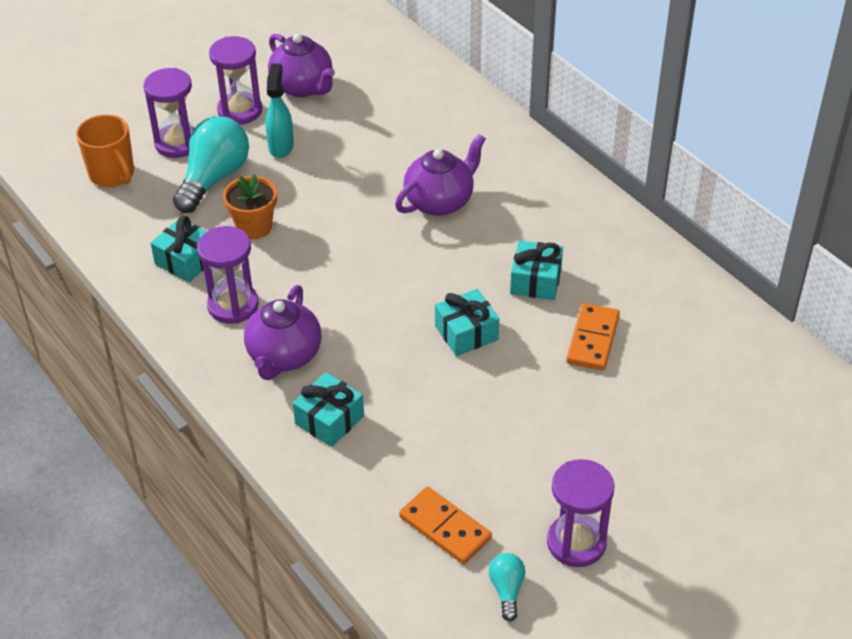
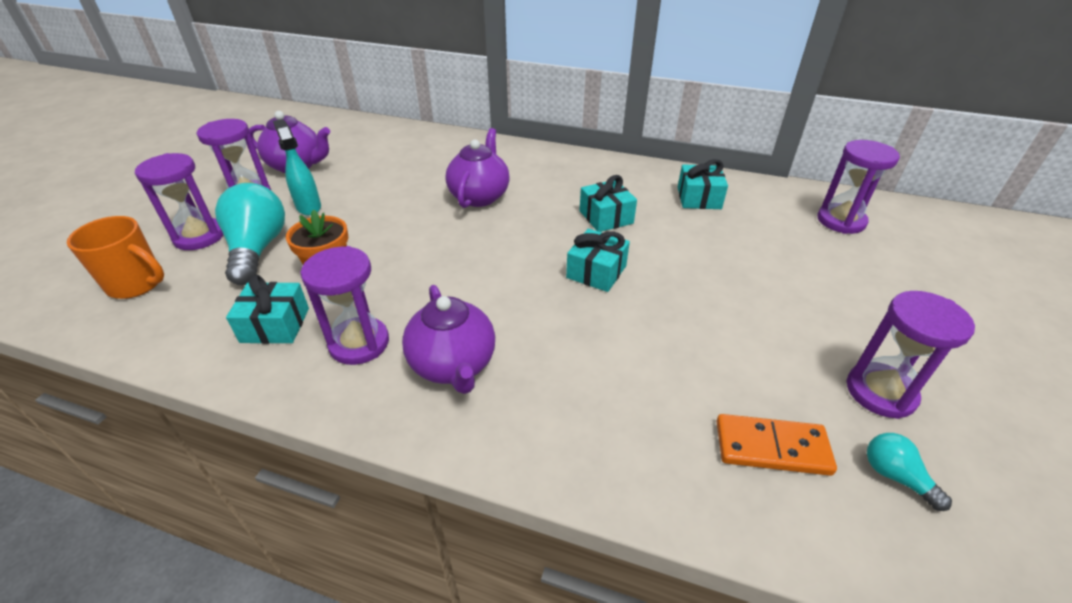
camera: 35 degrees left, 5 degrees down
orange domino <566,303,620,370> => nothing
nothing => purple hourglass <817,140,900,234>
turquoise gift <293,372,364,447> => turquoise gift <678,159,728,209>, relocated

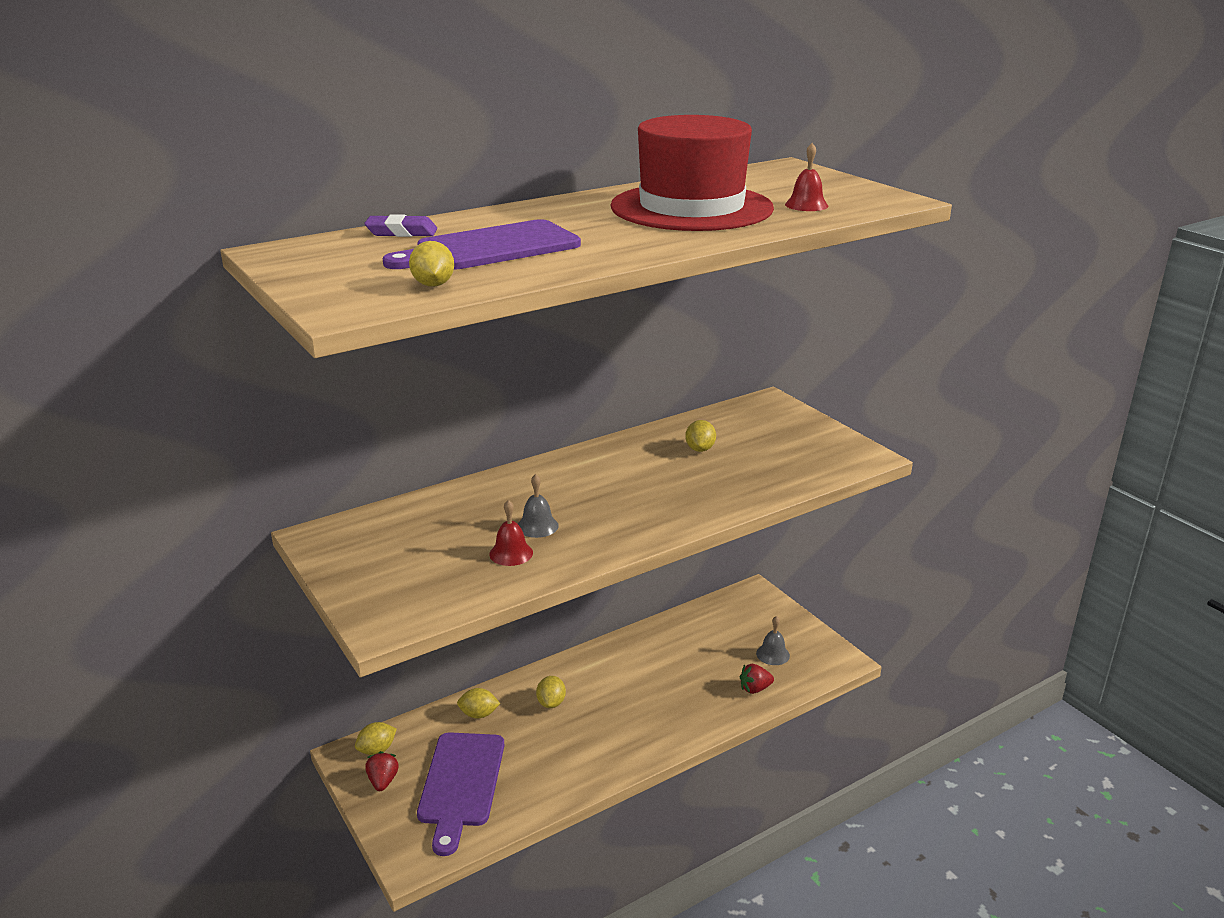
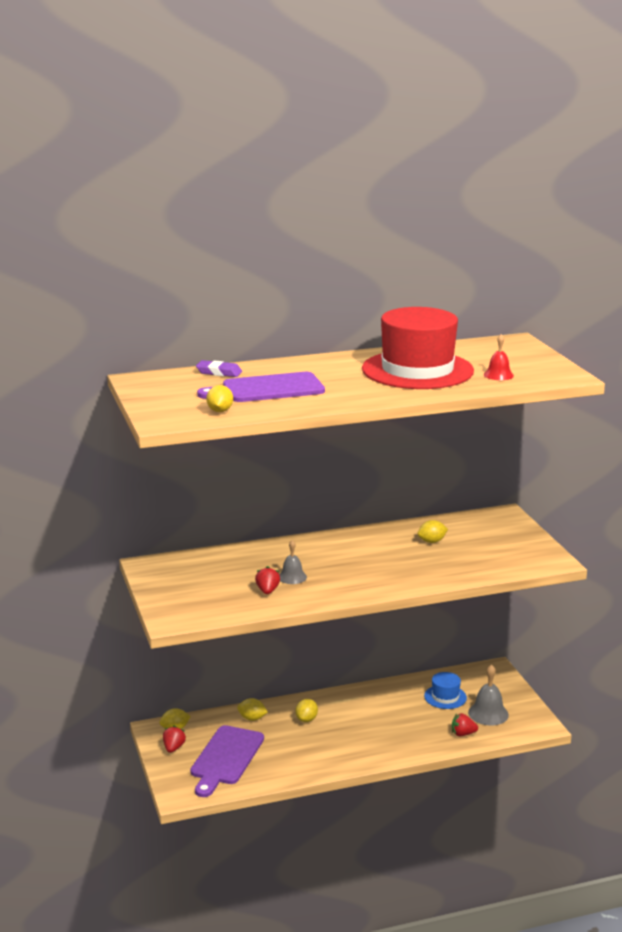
camera: 15 degrees right, 5 degrees down
nothing => blue hat <424,672,467,709>
red bell <489,500,533,566> => red strawberry <255,566,280,594>
yellow lemon <685,420,716,452> => yellow lemon <417,520,448,543>, 45 degrees clockwise
grey bell <756,616,790,665> => grey bell <468,664,509,725>, x1.52

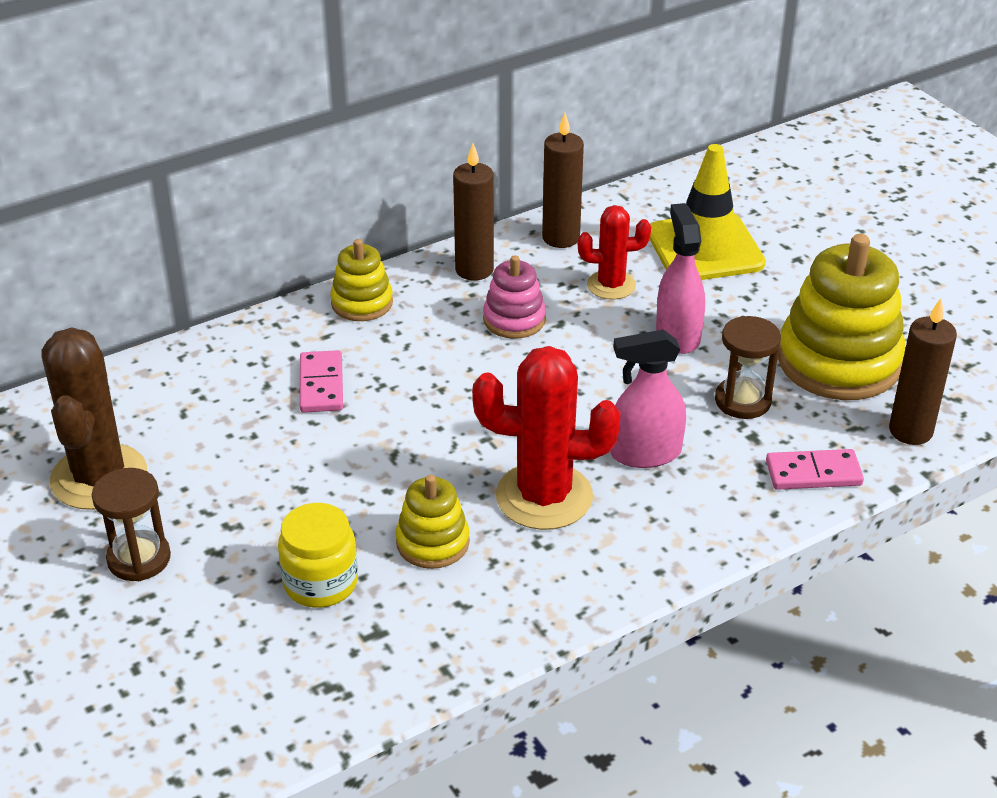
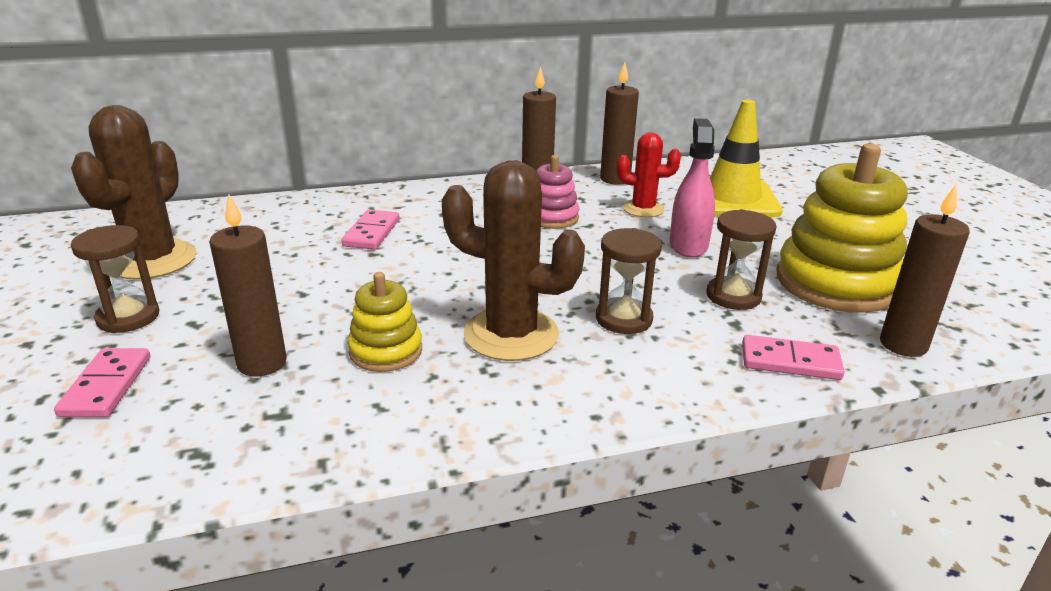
camera: 15 degrees right, 10 degrees down
yellow stacking toy <330,239,393,321> => nothing
nothing => pink domino <54,348,150,417>
yellow jar <278,503,358,608> => brown candle <209,194,287,377>
pink spray bottle <611,329,686,468> => brown hourglass <596,228,662,334>
red cactus <472,346,620,530> => brown cactus <442,161,585,361>

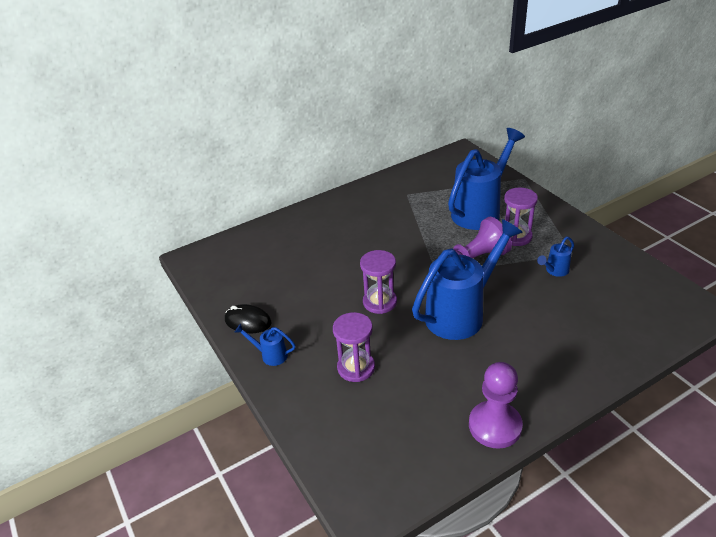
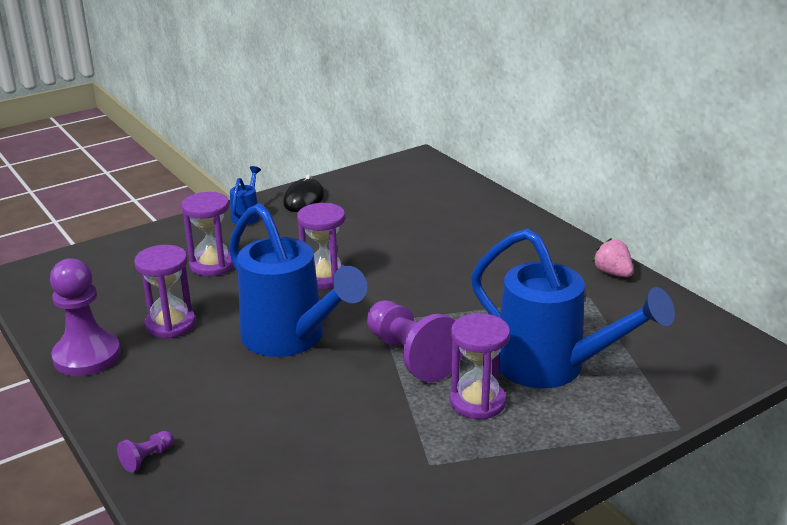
camera: 85 degrees right, 10 degrees down
blue watering can <537,236,574,277> => nothing
nothing => purple pawn <117,431,174,472>
nothing => purple hourglass <134,245,196,339>
nothing => pink strawberry <593,238,633,277>

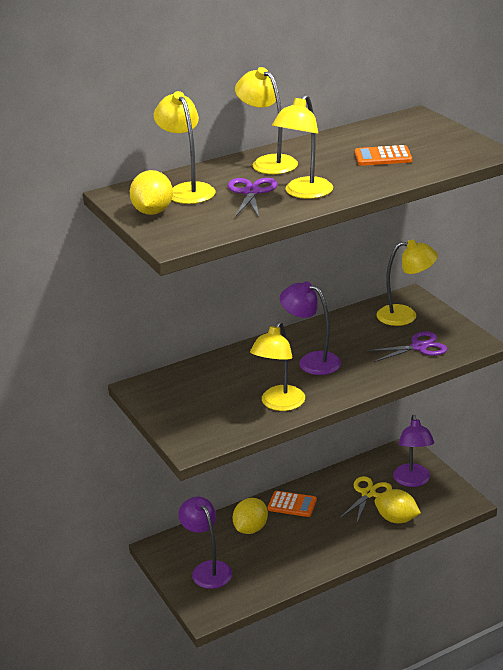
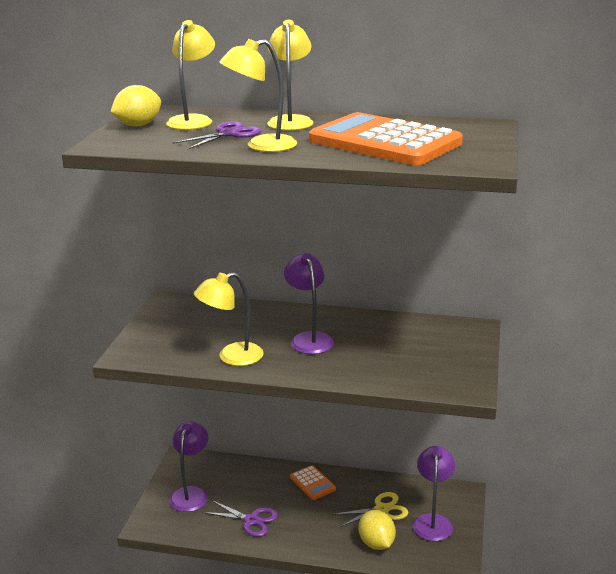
camera: 40 degrees right, 5 degrees down
yellow lemon <233,498,268,534> => nothing
yellow lamp <377,239,438,326> => nothing
purple scissors <366,331,447,362> => purple scissors <203,500,278,537>, relocated
purple lamp <393,415,434,487> => purple lamp <413,446,455,541>, 150 degrees clockwise
orange calculator <355,145,412,166> => orange calculator <309,112,463,165>, x2.28

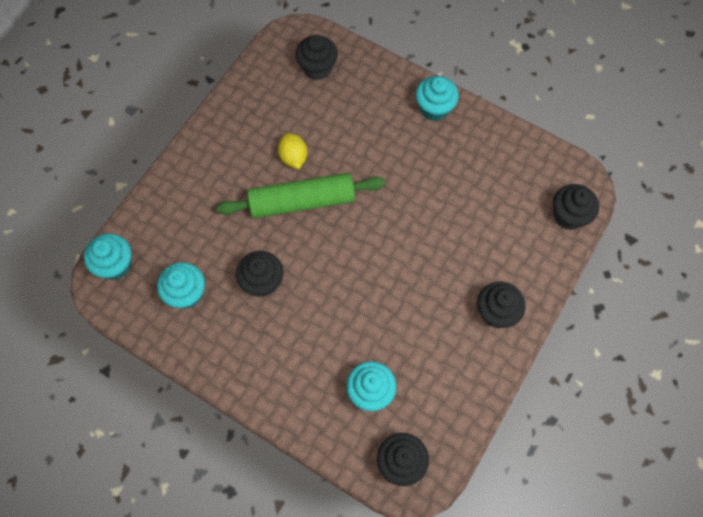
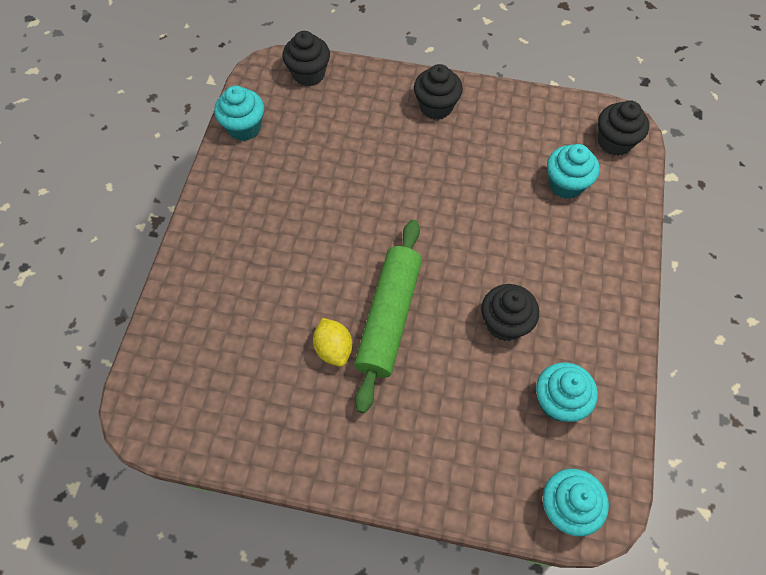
camera: 110 degrees left, 5 degrees down
black cupcake <296,35,338,80> => nothing
turquoise cupcake <416,76,459,121> => turquoise cupcake <214,86,264,141>, relocated
green rolling pin <216,173,385,218> => green rolling pin <354,220,422,413>, 45 degrees clockwise
yellow lemon <278,133,308,169> => yellow lemon <313,318,352,367>, 75 degrees counterclockwise

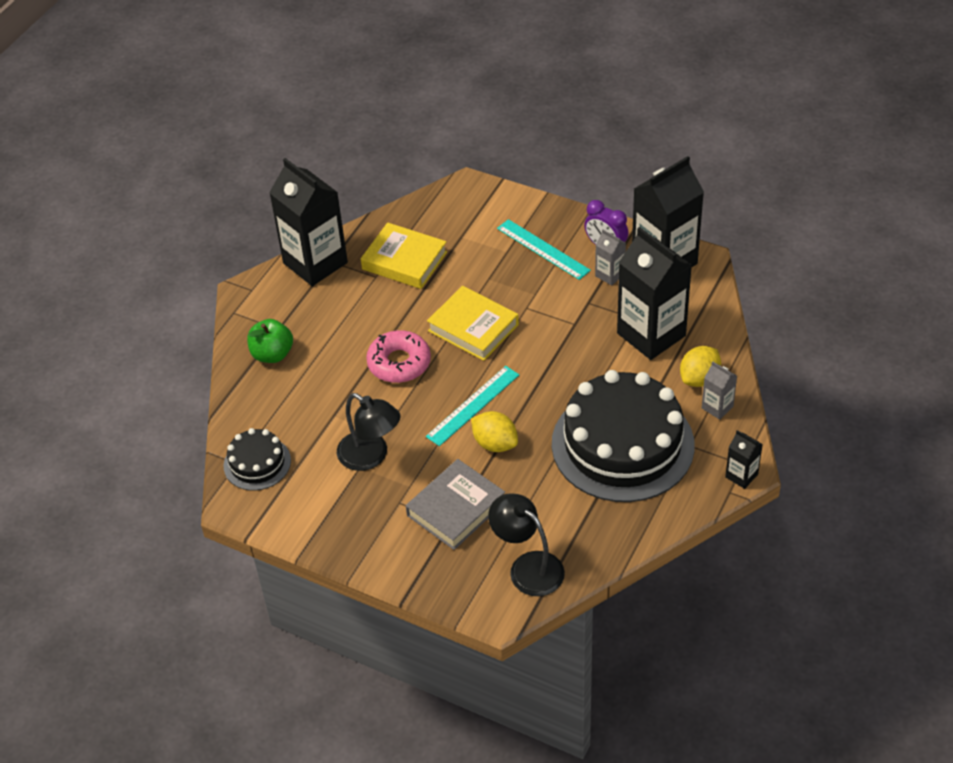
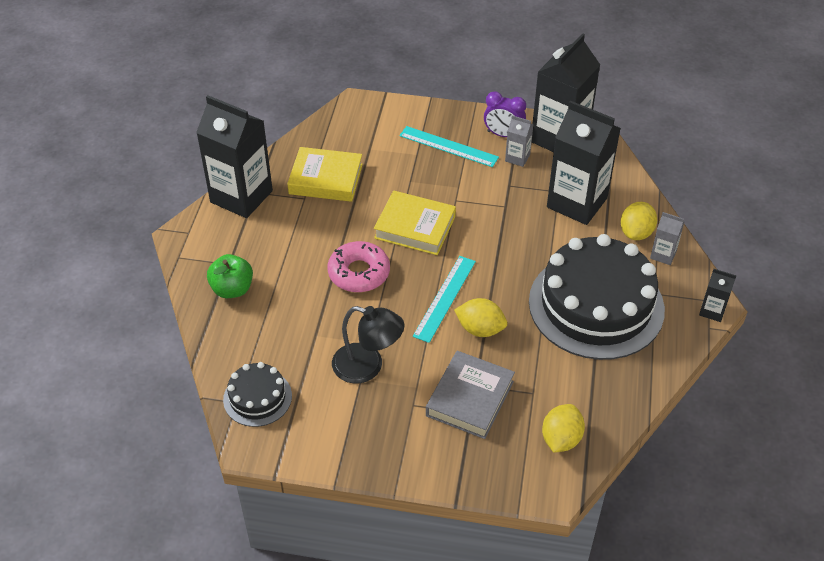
camera: 20 degrees left, 0 degrees up
black lamp <488,493,565,596> => yellow lemon <542,404,585,453>

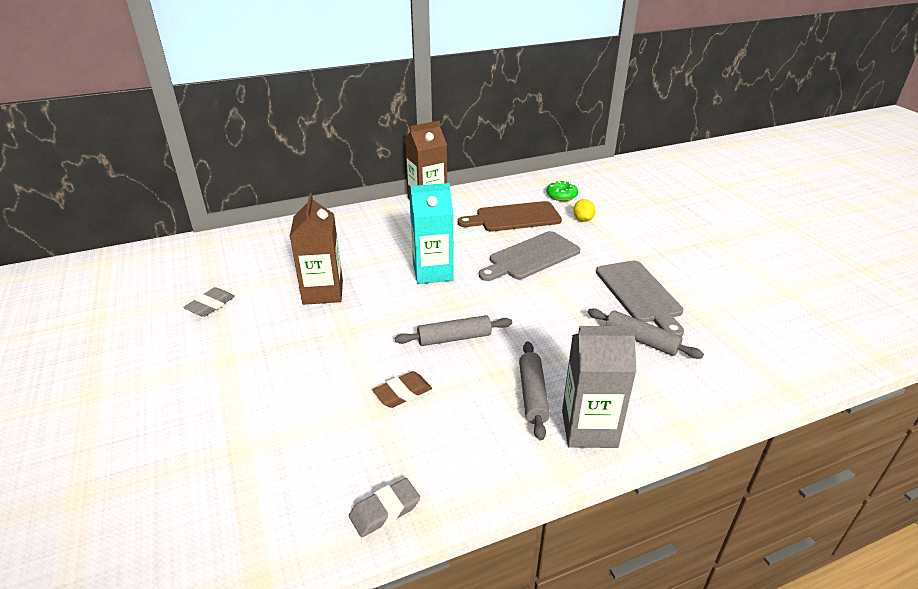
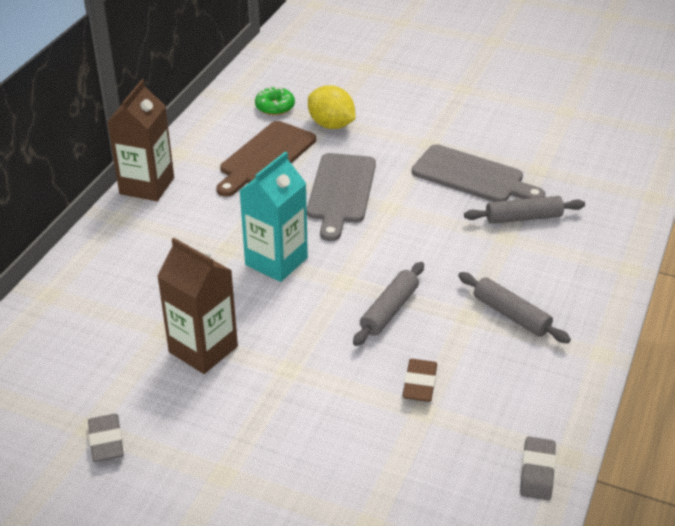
camera: 45 degrees left, 5 degrees up
grey carton <562,326,636,448> => nothing
yellow lemon <573,199,596,222> => yellow lemon <308,85,355,129>, x1.60

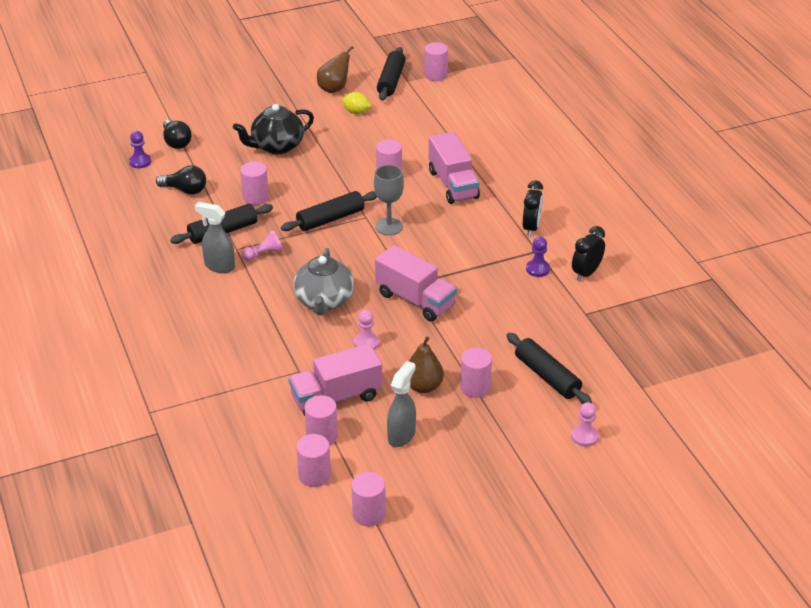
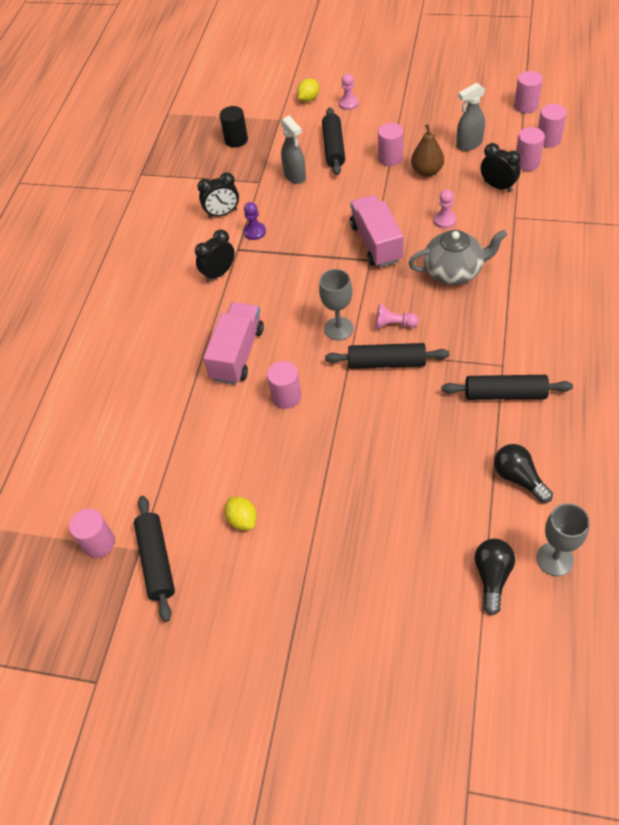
camera: 140 degrees left, 15 degrees up
black teapot <233,104,314,154> => nothing
pink cylinder <240,162,269,205> => nothing
brown pear <317,46,354,93> => nothing
nothing => black cylinder <219,106,248,148>
nothing => yellow lemon <297,78,319,102>
grey spray bottle <195,202,235,273> => grey spray bottle <281,115,306,184>, relocated
pink pawn <241,230,283,261> => pink pawn <376,304,419,329>, relocated
purple pawn <129,131,151,168> => grey goblet <536,503,590,576>
pink truck <289,344,383,416> => black clock <481,143,521,192>
grey teapot <293,248,354,315> => grey teapot <409,230,507,285>, 45 degrees clockwise
black rolling pin <377,47,406,101> => black rolling pin <134,496,175,622>, 60 degrees counterclockwise

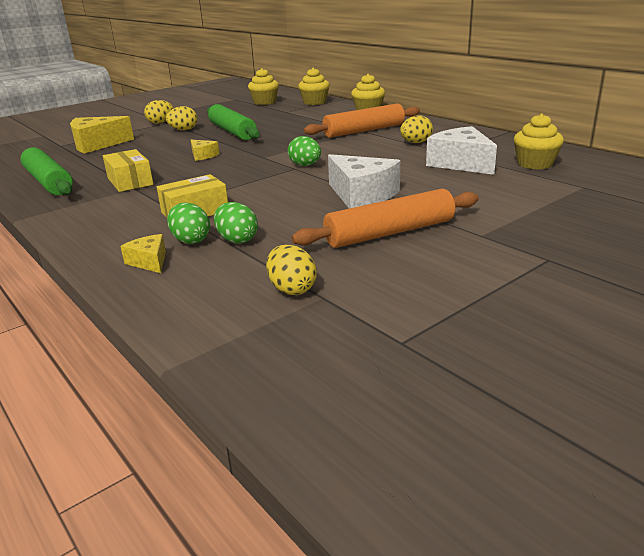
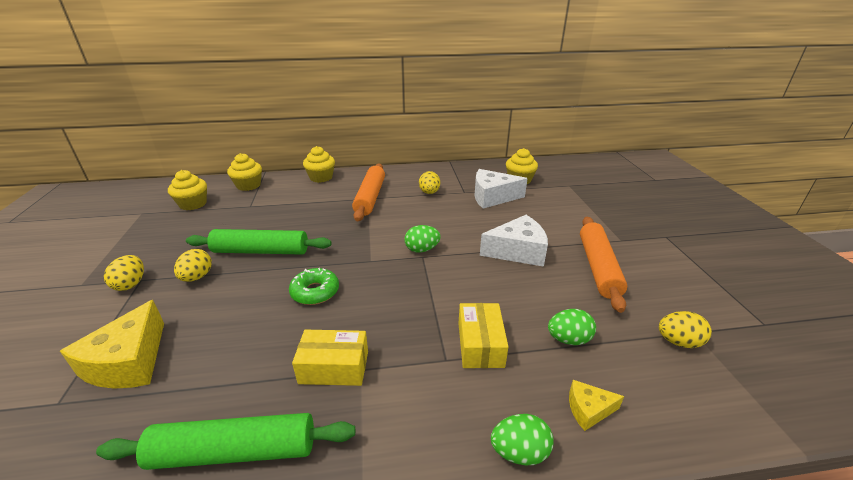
camera: 60 degrees left, 5 degrees up
green egg <167,203,210,244> => green egg <491,414,554,465>, relocated
yellow cheese <191,140,219,161> => green donut <289,268,339,305>

